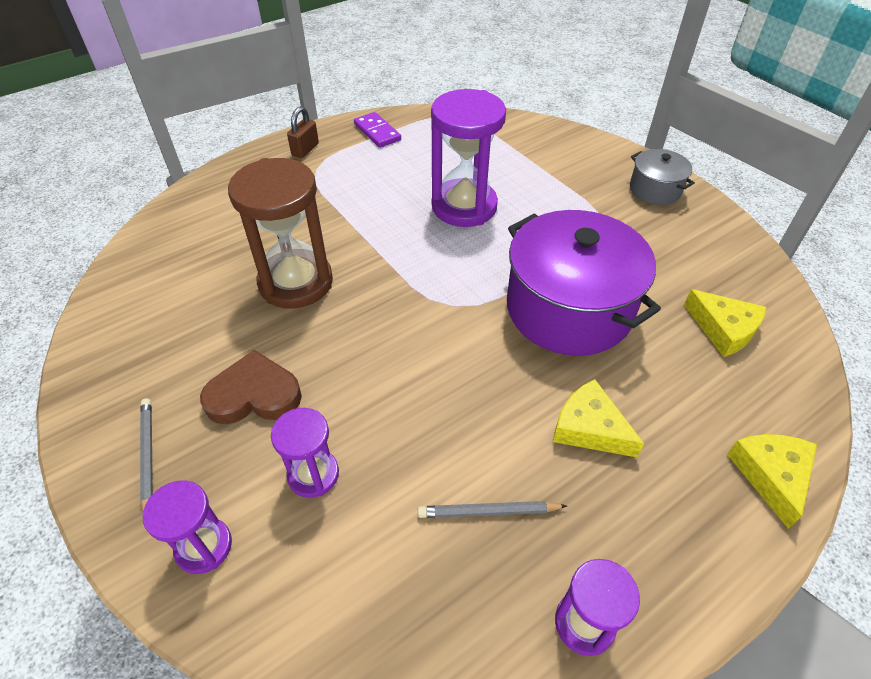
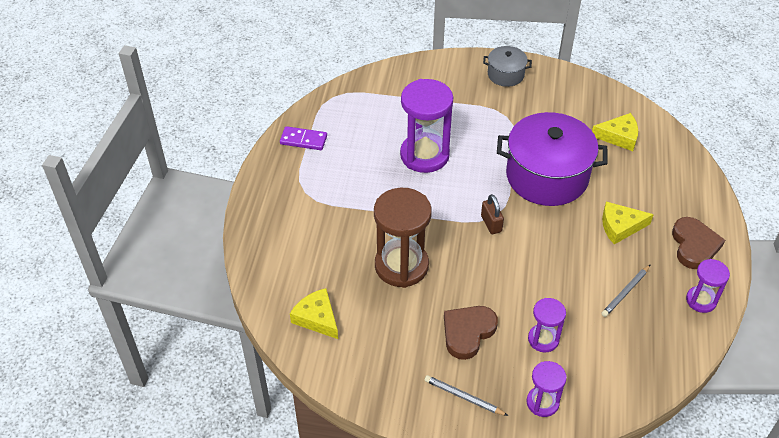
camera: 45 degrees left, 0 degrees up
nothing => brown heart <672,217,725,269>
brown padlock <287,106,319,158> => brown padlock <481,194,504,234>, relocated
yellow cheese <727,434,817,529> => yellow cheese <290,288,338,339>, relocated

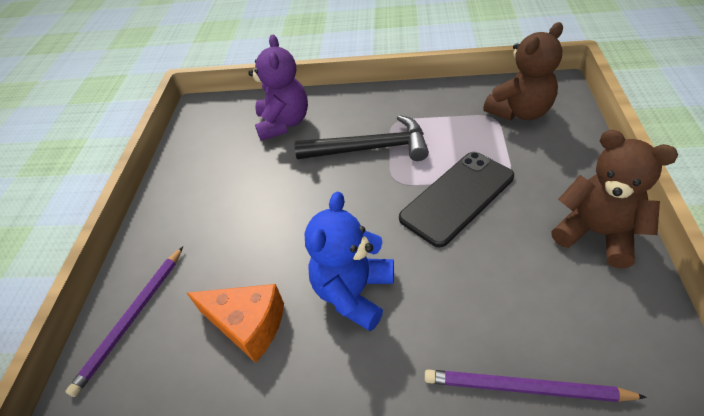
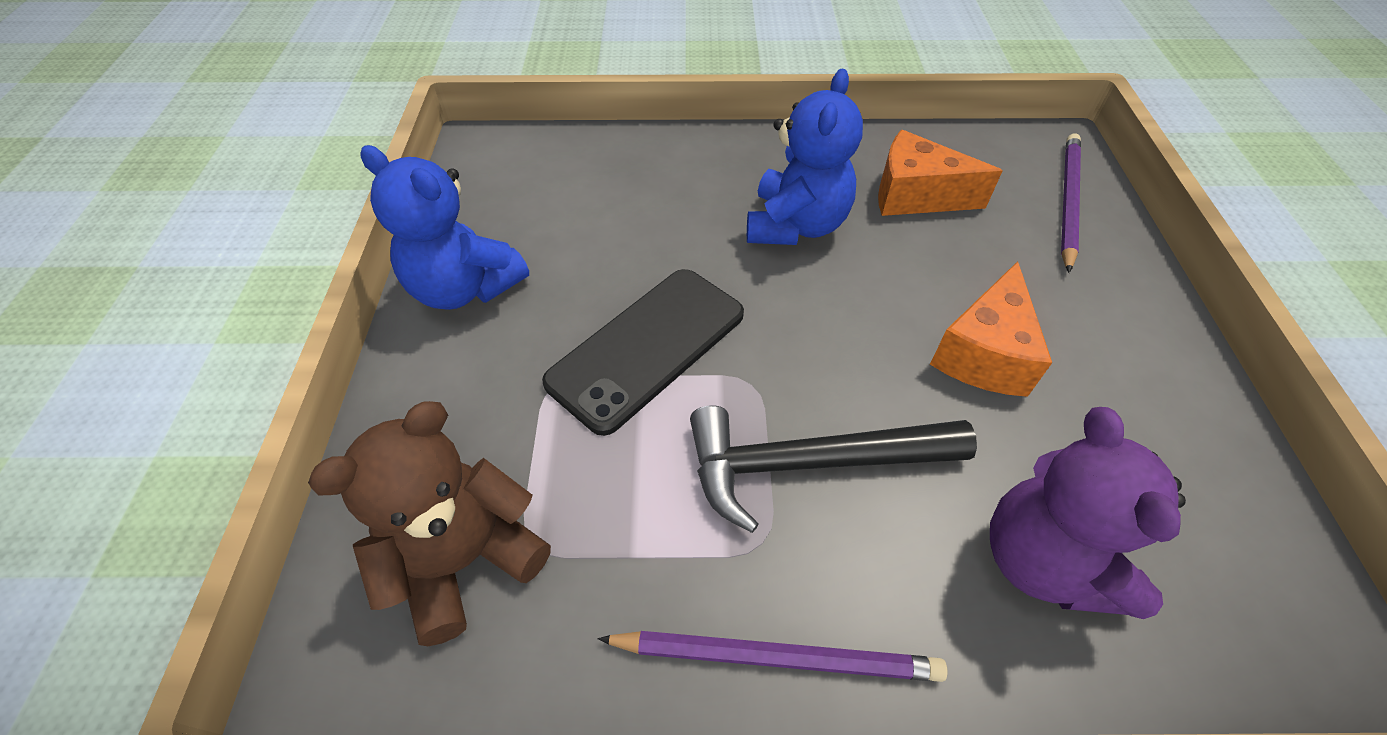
camera: 170 degrees right, 5 degrees up
nothing => orange cheese <930,261,1052,397>
purple pencil <425,370,647,402> => purple pencil <598,631,948,682>, relocated
brown teddy bear <551,130,678,269> => blue teddy bear <360,145,529,310>

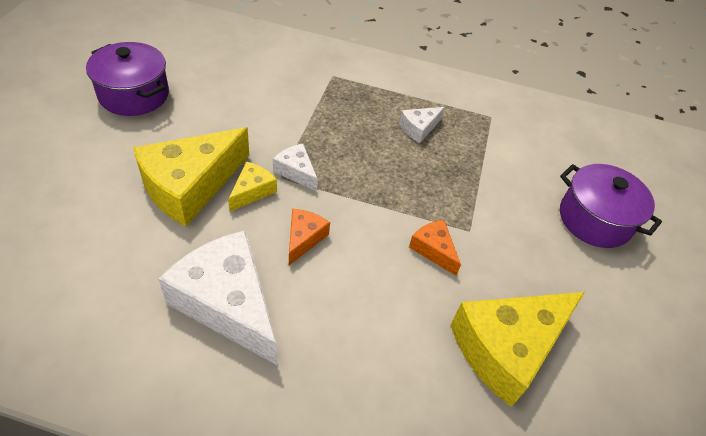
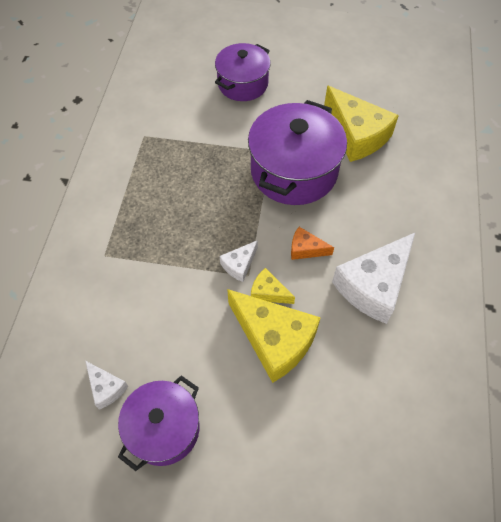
camera: 90 degrees left, 10 degrees up
white cheese <399,107,445,143> => white cheese <85,361,128,410>, relocated
orange cheese <409,220,461,276> => purple pot <248,100,347,205>

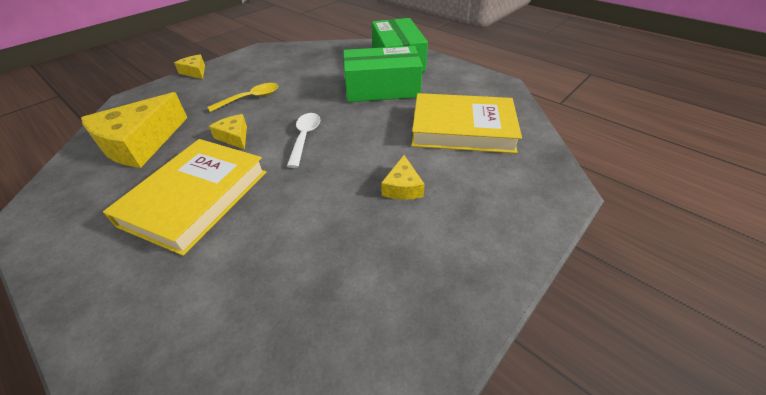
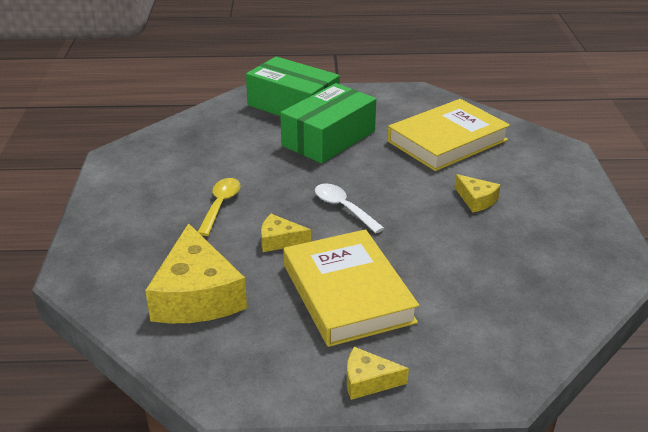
camera: 45 degrees left, 10 degrees down
yellow cheese <174,55,205,79> => yellow cheese <347,347,409,400>, relocated

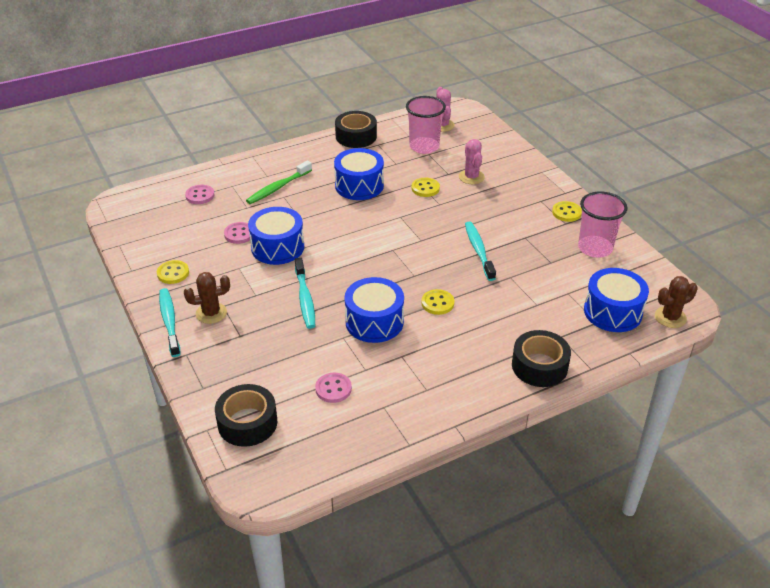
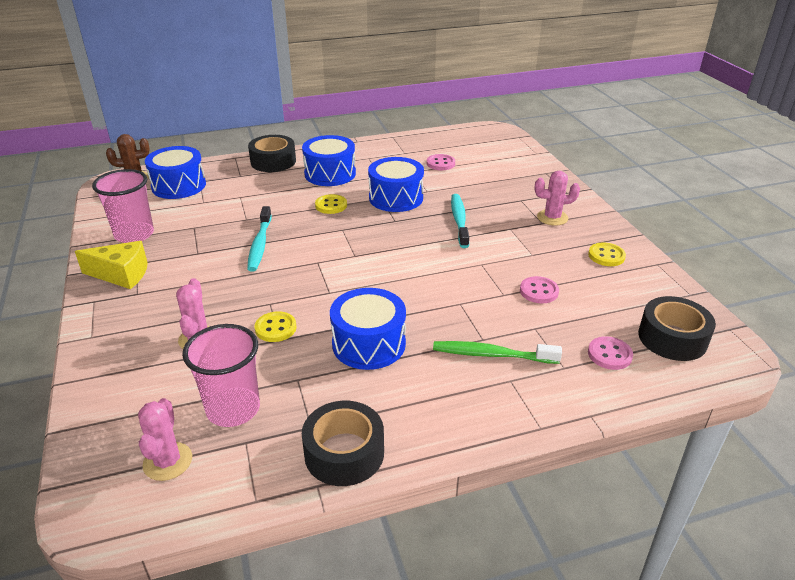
camera: 170 degrees left, 5 degrees down
turquoise toothbrush <159,288,180,357> => nothing
black tape <215,384,277,447> => black tape <638,296,716,361>, relocated
blue drum <248,207,304,265> => blue drum <302,135,356,186>, relocated
yellow button <552,201,582,222> => yellow cheese <75,241,148,289>
brown cactus <184,272,230,324> => pink cactus <535,171,580,226>
green toothbrush <246,161,312,204> => green toothbrush <433,341,562,364>, 135 degrees counterclockwise

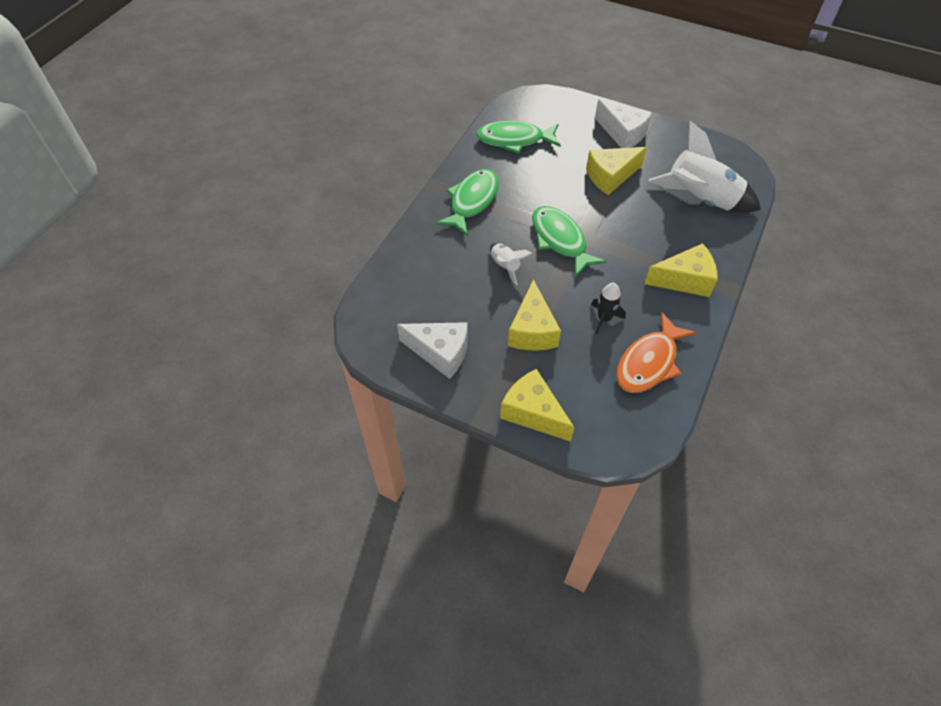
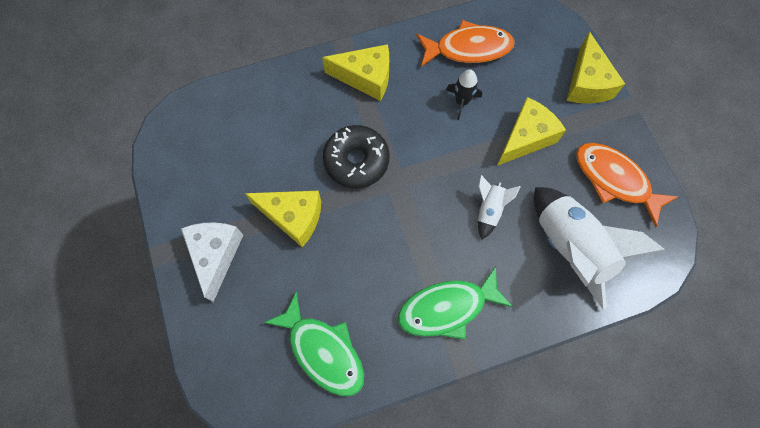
camera: 135 degrees left, 15 degrees up
green fish <532,206,607,277> => nothing
nothing => black donut <323,125,390,188>
white rocket <649,121,761,213> => white rocket <534,187,665,310>, relocated
white cheese <397,322,468,379> => orange fish <576,143,678,228>
yellow cheese <644,243,717,297> => yellow cheese <322,44,389,101>, 150 degrees clockwise

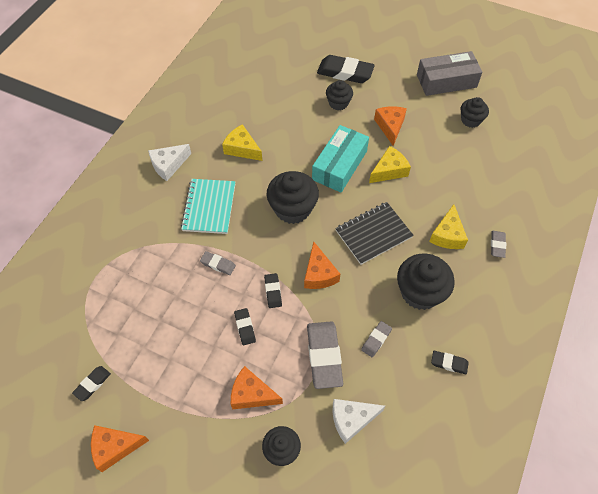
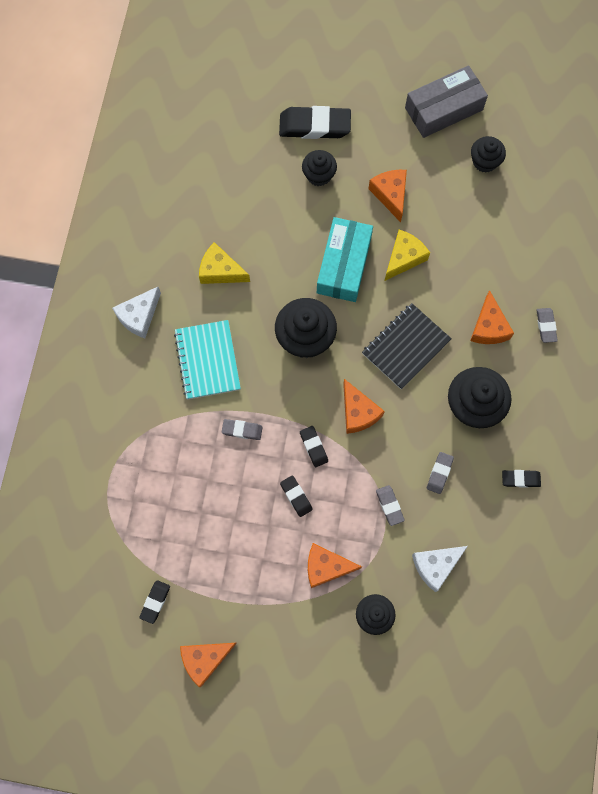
camera: 15 degrees left, 15 degrees up
yellow cheese <429,204,468,249> => orange cheese <470,290,514,344>
grey eraser <307,322,343,389> => grey eraser <376,485,405,526>, x0.51

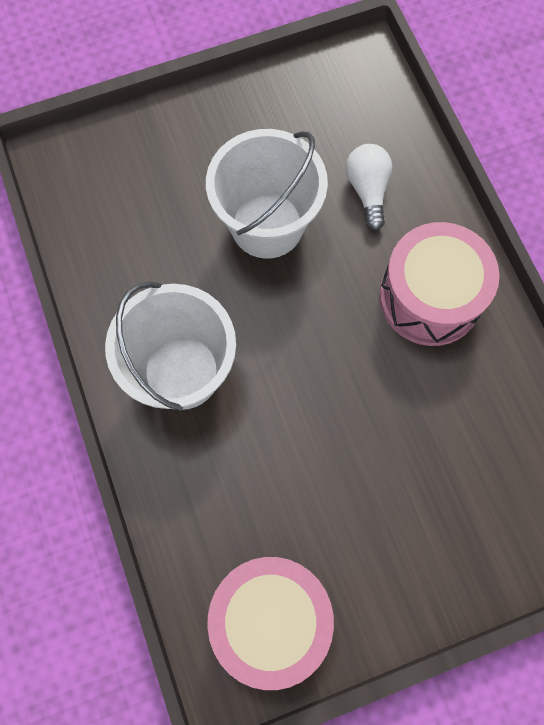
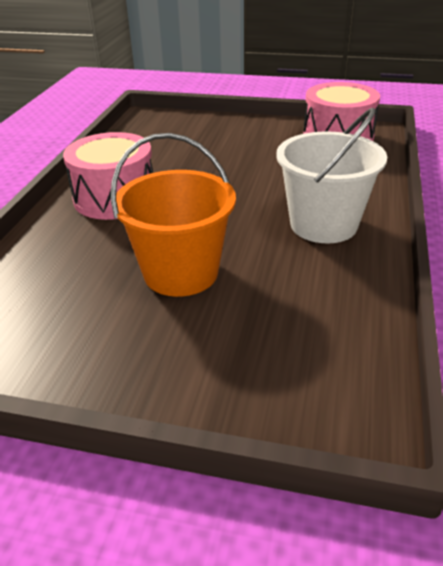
camera: 145 degrees left, 35 degrees down
white light bulb <346,144,392,231> => nothing
white bucket <206,129,328,258> => orange bucket <111,133,236,297>

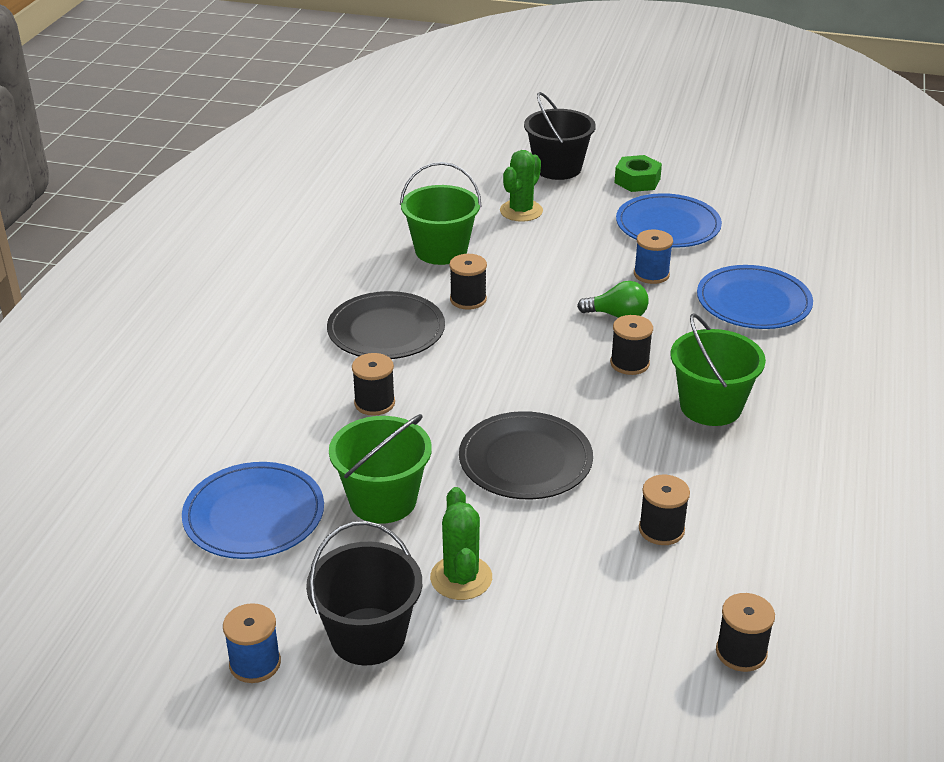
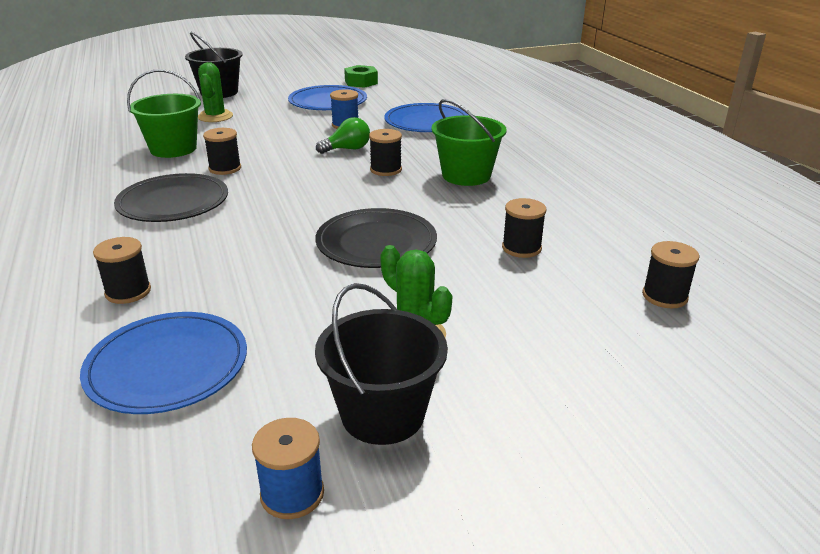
camera: 35 degrees left, 5 degrees down
green bucket <329,414,432,524> => nothing
black spool <352,353,395,416> => black spool <93,237,151,304>, relocated
green nut <614,155,662,192> => green nut <344,65,378,88>, relocated

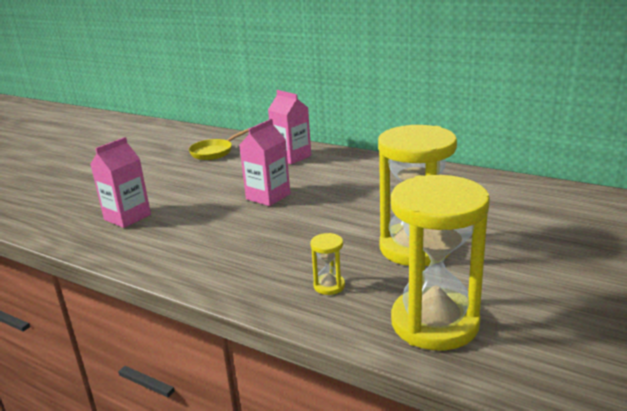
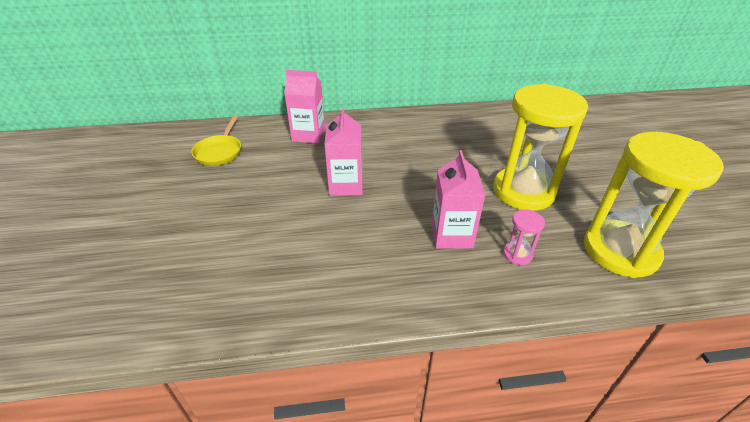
camera: 40 degrees left, 15 degrees up
pink carton <91,137,151,228> => pink carton <432,150,486,249>, relocated
yellow hourglass <310,233,345,295> => pink hourglass <503,210,545,265>

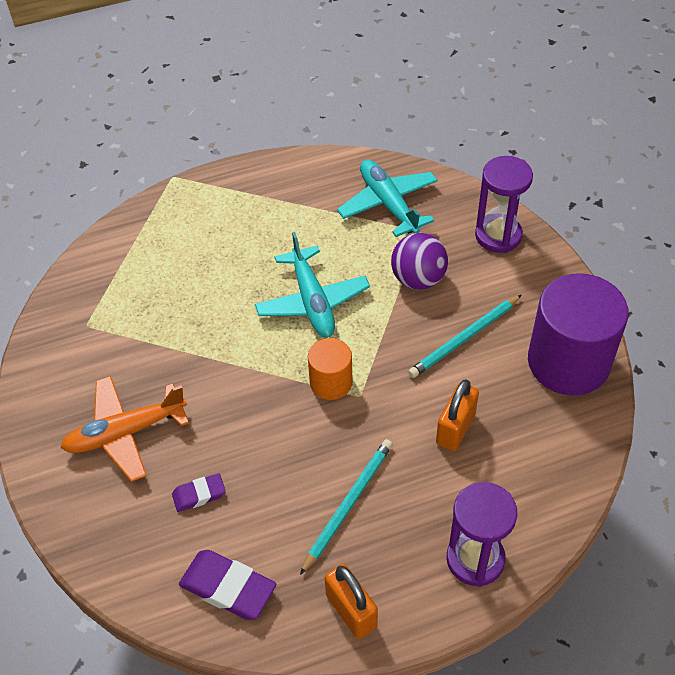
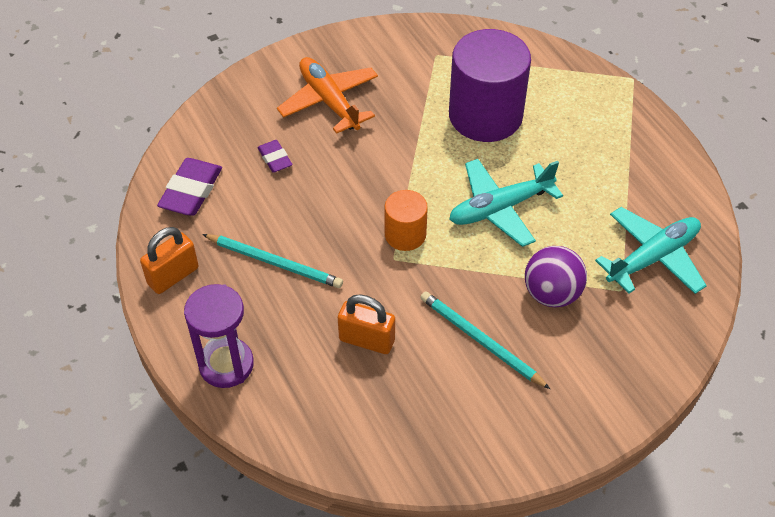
camera: 80 degrees right, 0 degrees up
purple hourglass <475,156,533,253> => nothing
purple cylinder <528,273,629,396> => purple cylinder <449,29,531,142>, relocated

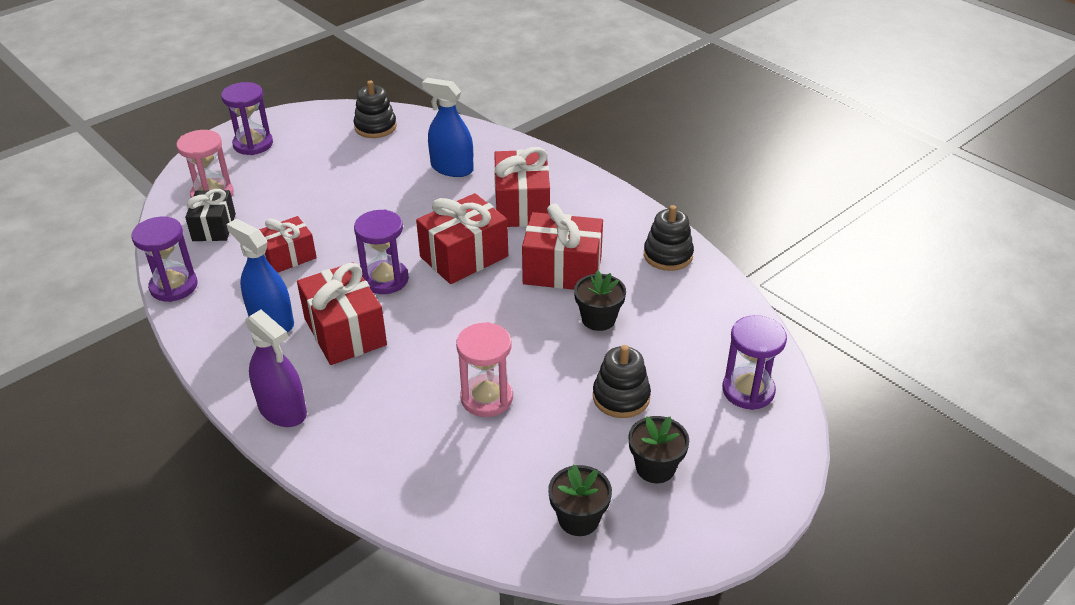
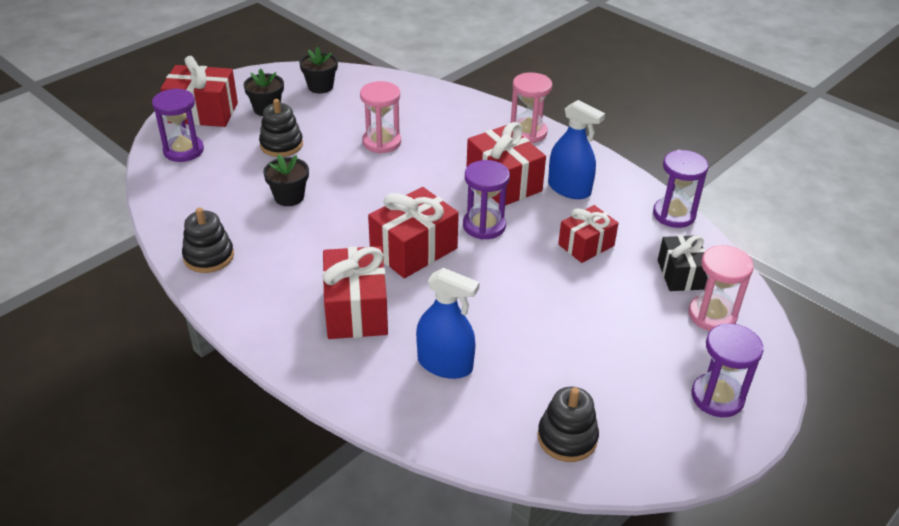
camera: 175 degrees right, 0 degrees up
red gift <522,204,603,290> => red gift <160,56,238,127>, relocated
purple spray bottle <245,310,307,427> => pink hourglass <511,72,552,143>

